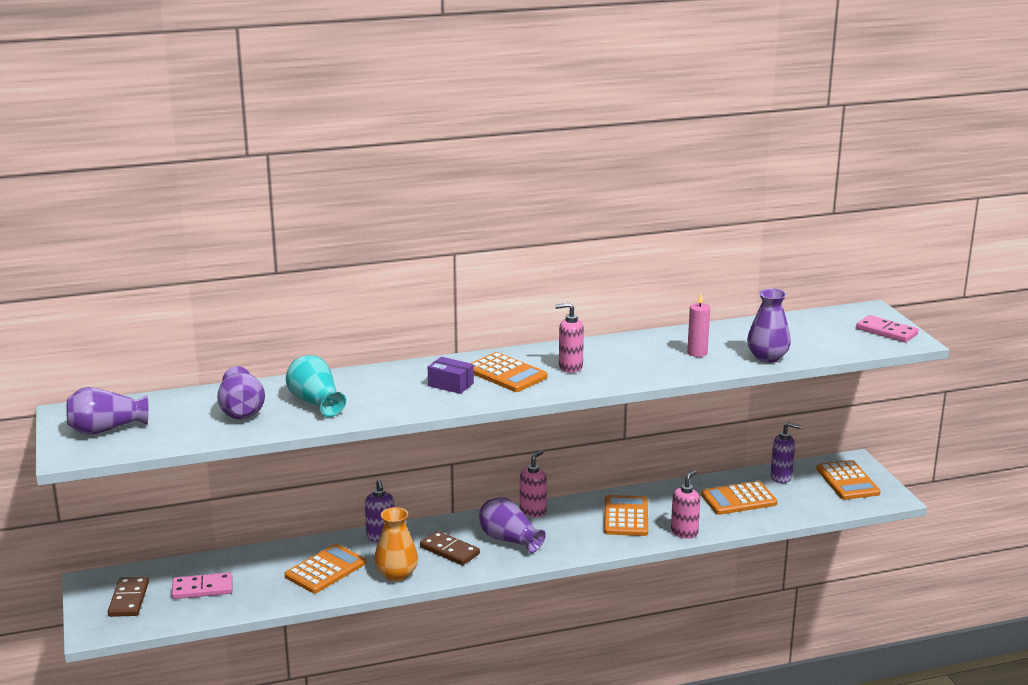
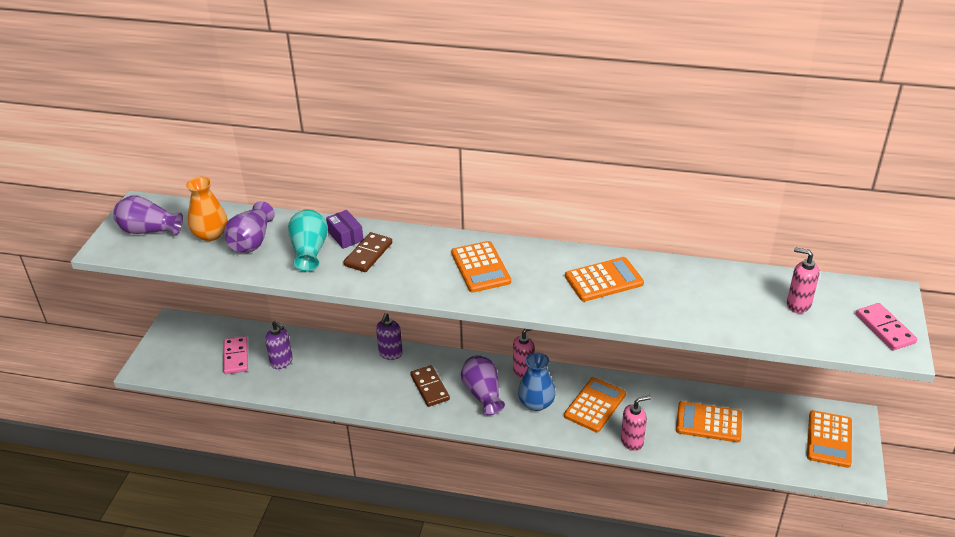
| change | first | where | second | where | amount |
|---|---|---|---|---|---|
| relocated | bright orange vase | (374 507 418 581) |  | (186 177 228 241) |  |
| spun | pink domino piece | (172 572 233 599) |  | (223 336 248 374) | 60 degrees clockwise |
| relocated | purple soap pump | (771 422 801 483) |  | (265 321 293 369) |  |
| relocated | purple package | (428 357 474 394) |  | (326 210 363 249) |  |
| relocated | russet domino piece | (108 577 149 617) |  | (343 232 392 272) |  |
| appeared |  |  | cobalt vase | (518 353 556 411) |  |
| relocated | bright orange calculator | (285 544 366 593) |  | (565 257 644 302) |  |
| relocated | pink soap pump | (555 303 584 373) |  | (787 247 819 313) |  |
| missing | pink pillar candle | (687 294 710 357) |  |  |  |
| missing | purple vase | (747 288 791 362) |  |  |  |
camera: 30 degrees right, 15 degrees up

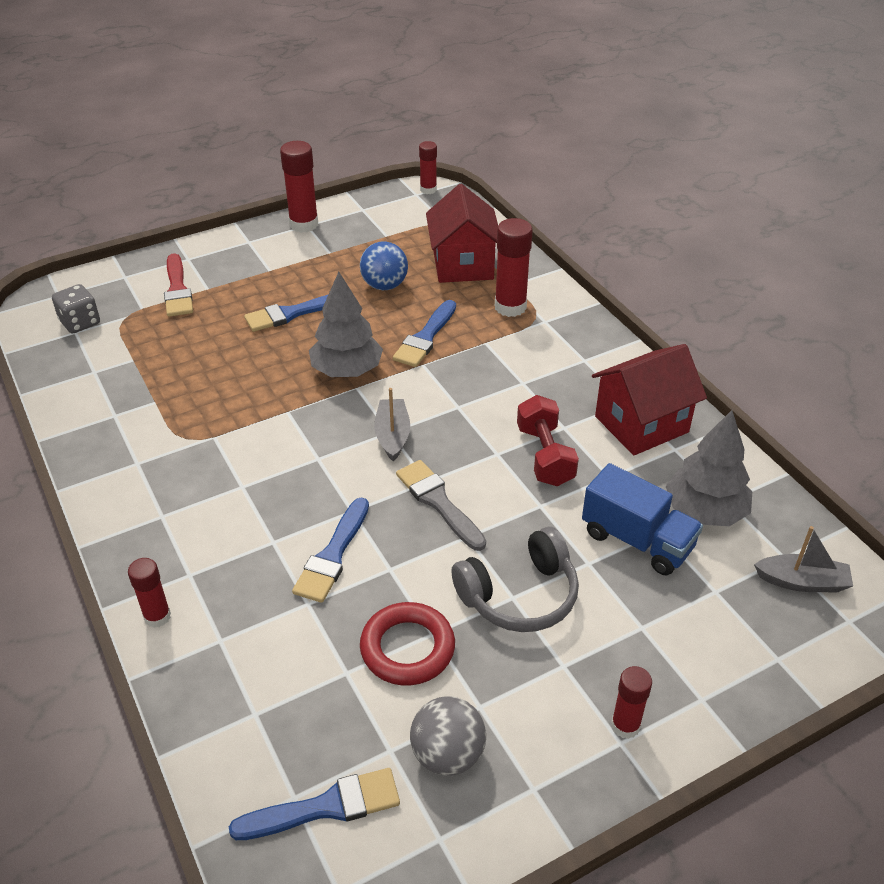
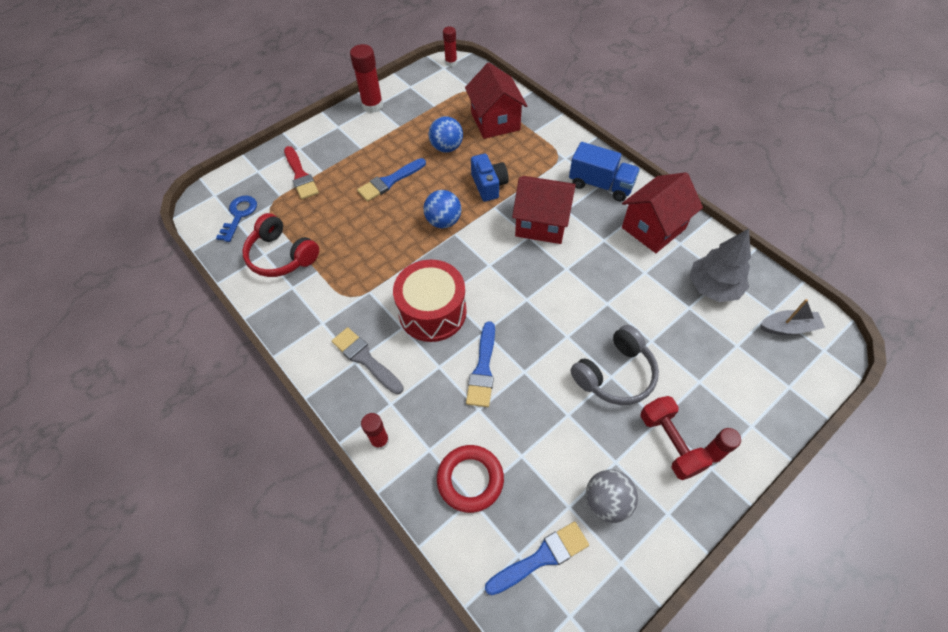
| change | first | where | second | where | amount |
|---|---|---|---|---|---|
| exchanged | grey dice | (52 284 100 333) | cobalt door key | (216 196 257 242) |  |
| appeared |  |  | scarlet headset | (242 213 319 277) |  |
| relocated | grey paintbrush | (396 460 486 551) |  | (332 327 404 395) |  |
| appeared |  |  | scarlet drum | (393 259 467 342) |  |
| exchanged | grey toy tree | (309 272 383 377) | cobalt sphere | (423 190 461 228) |  |
| relocated | scarlet torus | (360 602 455 686) |  | (437 445 504 513) |  |
| exchanged | cobalt paintbrush | (393 300 456 367) | cobalt camera | (471 154 509 202) |  |
| appeared |  |  | scarlet house | (512 176 576 244) |  |
| relocated | cobalt truck | (582 463 703 575) |  | (569 142 640 202) |  |
| relocated | scarlet dumbbell | (517 395 579 487) |  | (640 396 713 480) |  |
| missing | grey sailboat | (374 388 410 462) |  |  |  |
| missing | scarlet glue | (495 218 533 317) |  |  |  |
camera: 10 degrees left, 15 degrees up

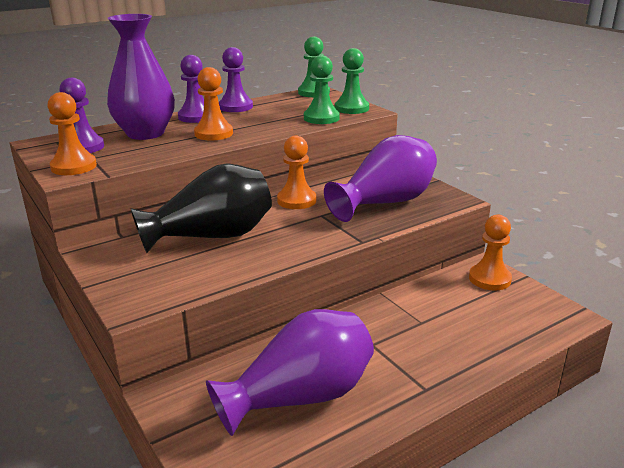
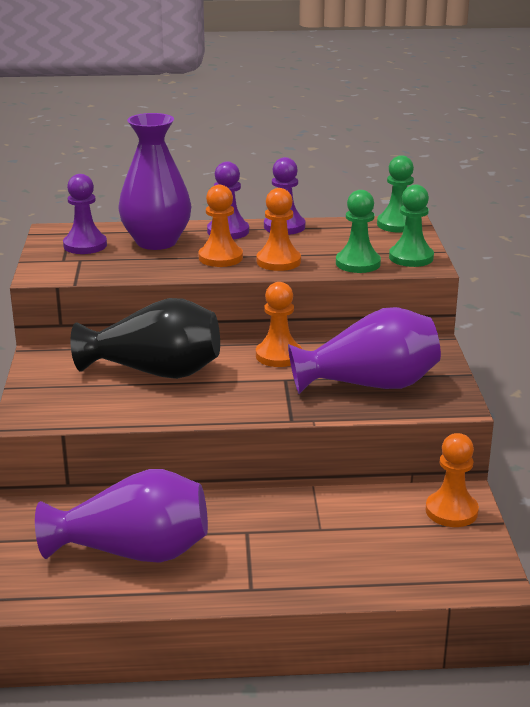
| change | first | where | second | where | amount |
|---|---|---|---|---|---|
| relocated | bright orange pawn | (47 92 97 175) |  | (257 188 301 271) |  |
camera: 30 degrees right, 0 degrees up

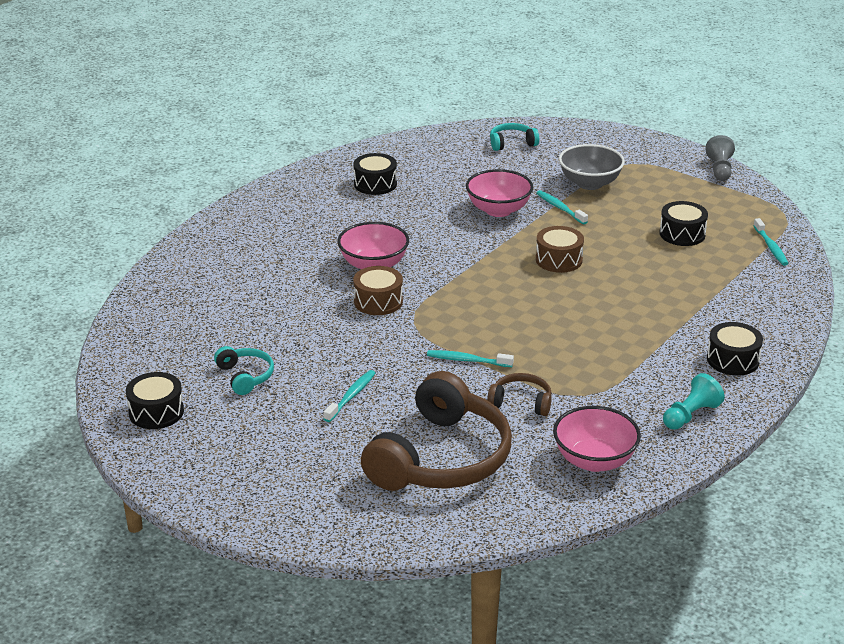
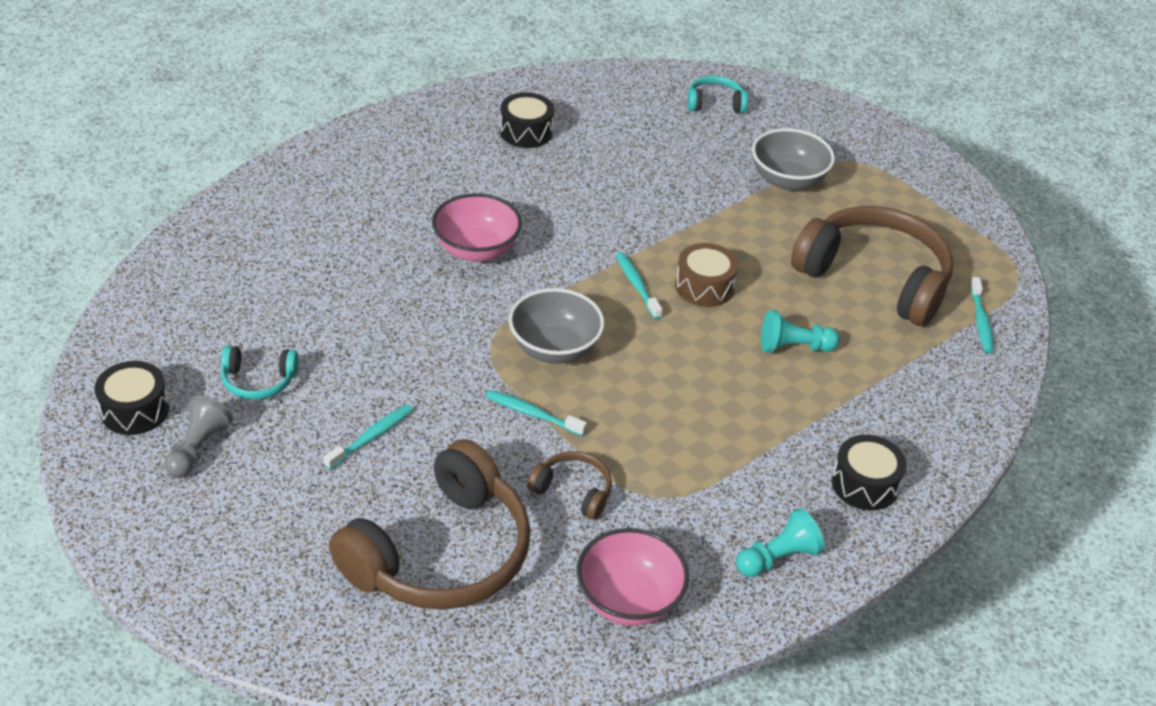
| change | first | where | second | where | amount |
|---|---|---|---|---|---|
| relocated | grey pawn | (705 135 735 181) |  | (165 395 233 478) |  |
| spun | teal headset | (214 346 274 395) |  | (221 345 299 400) | 105 degrees clockwise |
| appeared |  |  | grey serving bowl | (509 288 604 364) |  |
| relocated | teal dental brush | (536 190 588 224) |  | (616 252 663 319) |  |
| appeared |  |  | teal pawn | (761 310 840 353) |  |
| exchanged | black drum | (659 201 708 246) | russet headset | (791 206 953 326) |  |
| missing | russet drum | (353 266 403 315) |  |  |  |
| missing | pink serving bowl | (466 169 533 217) |  |  |  |
camera: 10 degrees right, 10 degrees up

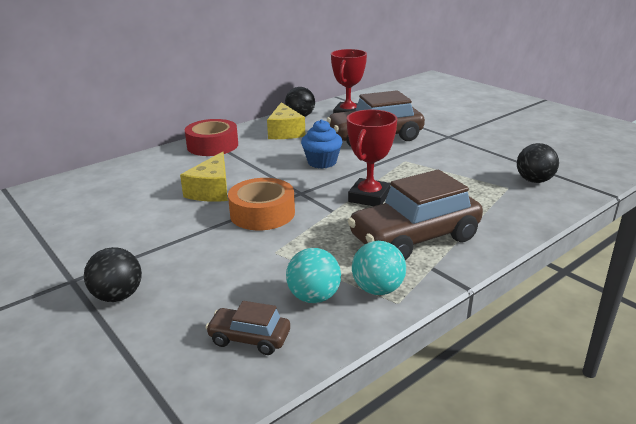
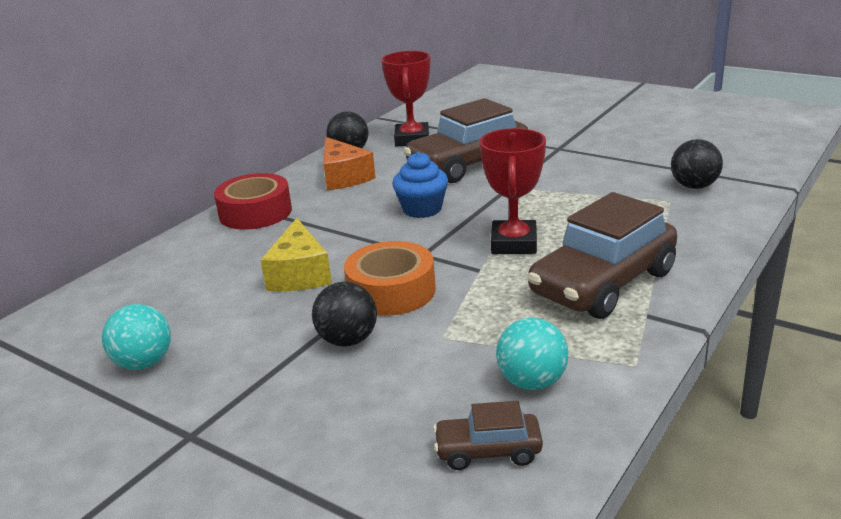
| change | first | where | second | where | amount |
|---|---|---|---|---|---|
| relocated | teal sphere | (352 241 406 295) |  | (102 304 171 370) |  |
| relocated | black sphere | (84 247 142 302) |  | (312 282 377 347) |  |
| colour | bright yellow cheese | (267 102 305 139) | bright orange cheese | (324 137 376 190) |  |
camera: 15 degrees left, 0 degrees up

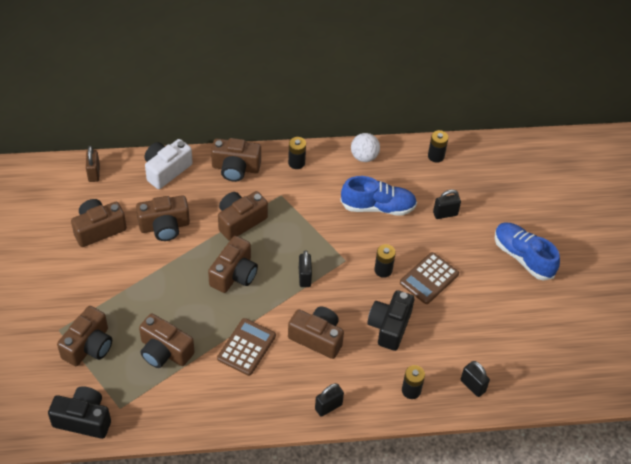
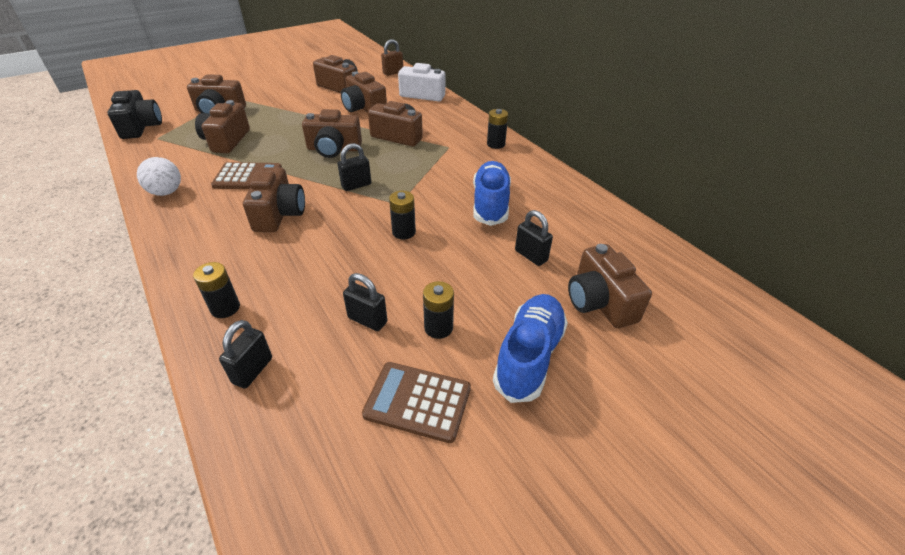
| change | first | where | second | where | amount |
|---|---|---|---|---|---|
| relocated | pure white sphere | (351 133 380 162) |  | (137 157 181 196) |  |
| relocated | black small lock | (315 383 344 417) |  | (343 273 387 331) |  |
| relocated | russet calculator | (400 252 459 304) |  | (362 362 471 443) |  |
| relocated | black AA battery | (428 130 448 163) |  | (423 281 454 339) |  |
| spun | cobalt sneaker | (340 176 417 216) |  | (473 161 511 226) | 150 degrees counterclockwise |
| relocated | russet camera | (211 138 261 182) |  | (568 244 652 328) |  |
| missing | black camera | (368 290 415 351) |  |  |  |
camera: 65 degrees right, 10 degrees down

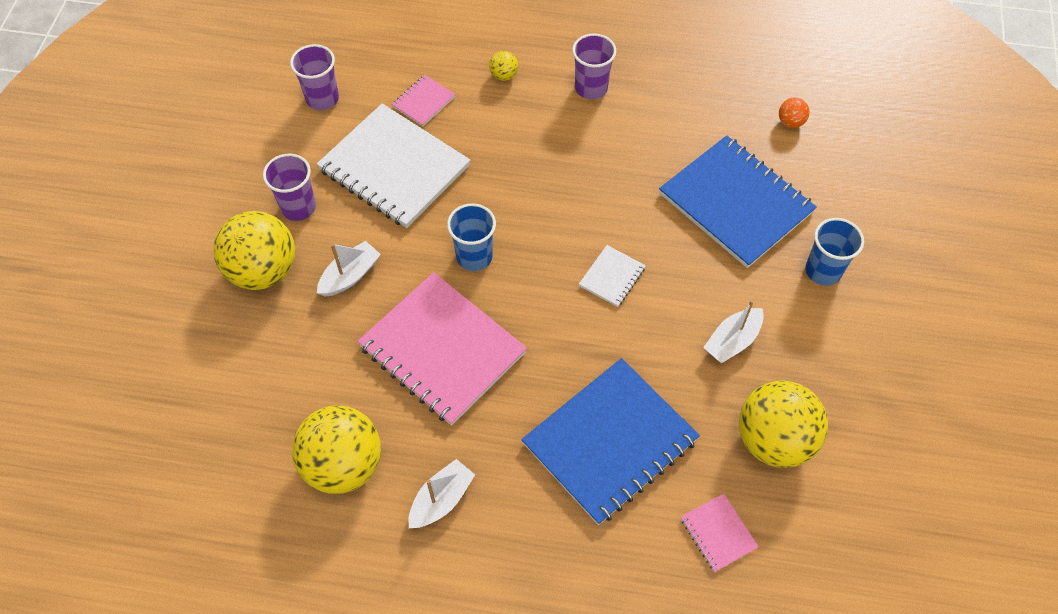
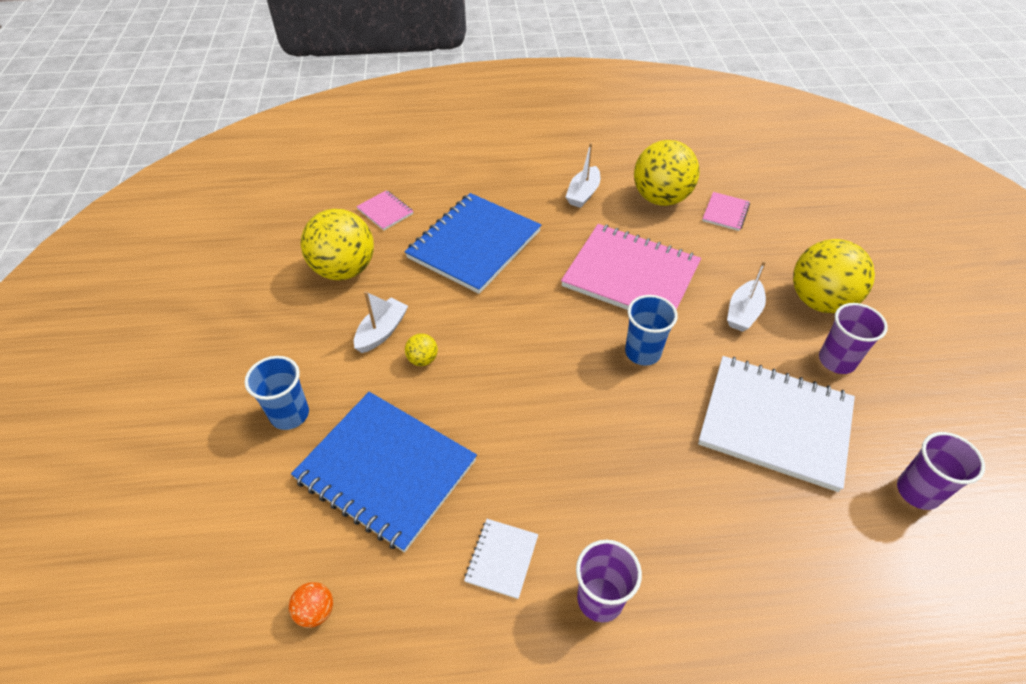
| change | first | where | second | where | amount |
|---|---|---|---|---|---|
| relocated | bright yellow sphere | (489 51 518 81) |  | (405 333 438 366) |  |
| relocated | pure white notebook | (579 245 646 307) |  | (464 519 538 599) |  |
| relocated | pink notebook | (392 75 455 126) |  | (702 192 750 231) |  |
camera: 165 degrees right, 10 degrees down

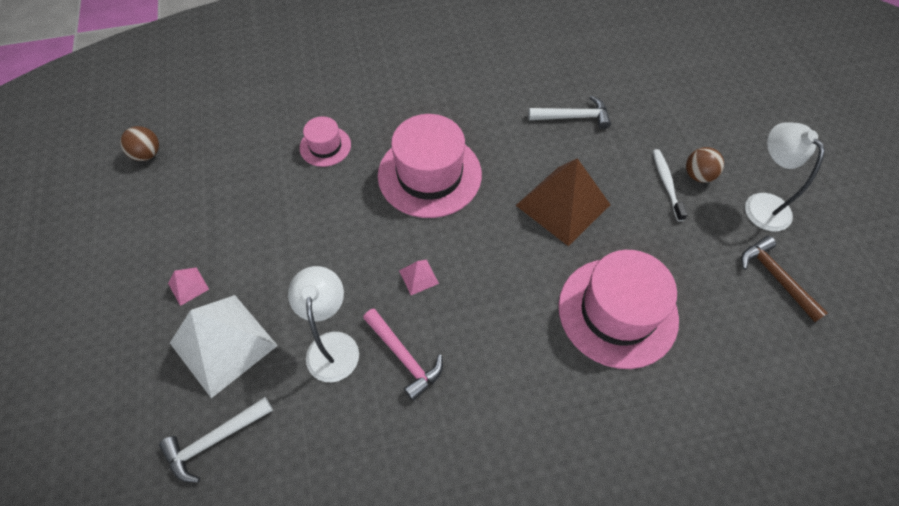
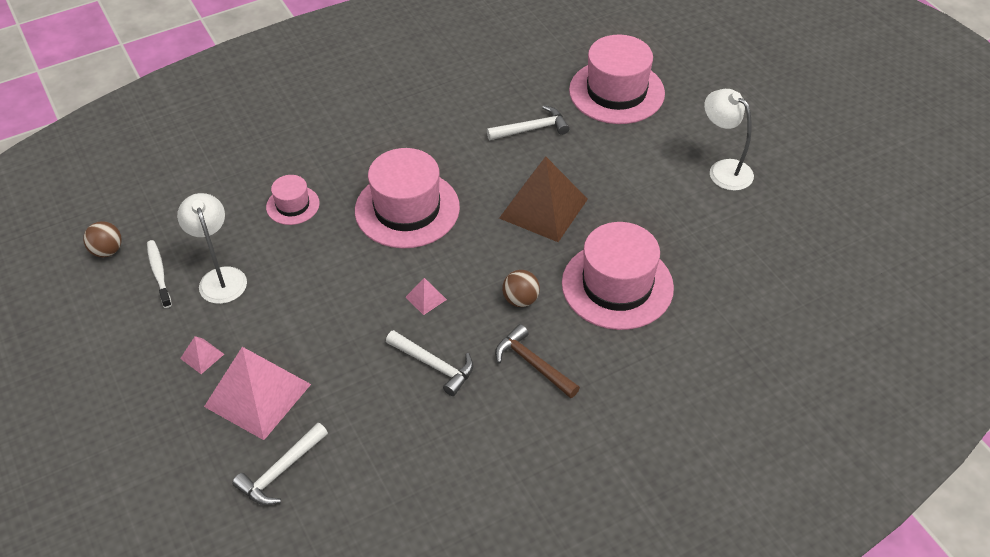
| change | first | where | second | where | amount |
|---|---|---|---|---|---|
| relocated | pure white dental brush | (653 149 687 221) |  | (147 240 172 308) |  |
| relocated | pure white reading lamp | (288 266 359 382) |  | (177 193 247 304) |  |
| colour | pure white solid pyramid | (170 295 278 398) | pink solid pyramid | (204 347 311 440) |  |
| colour | pink carpenter's hammer | (363 308 443 401) | pure white carpenter's hammer | (386 330 473 396) |  |
| relocated | russet carpenter's hammer | (741 236 828 322) |  | (495 324 580 398) |  |
| relocated | russet sphere | (686 147 724 183) |  | (502 270 540 307) |  |
| appeared |  |  | pink tall hat | (569 35 665 124) |  |
camera: 15 degrees left, 10 degrees down

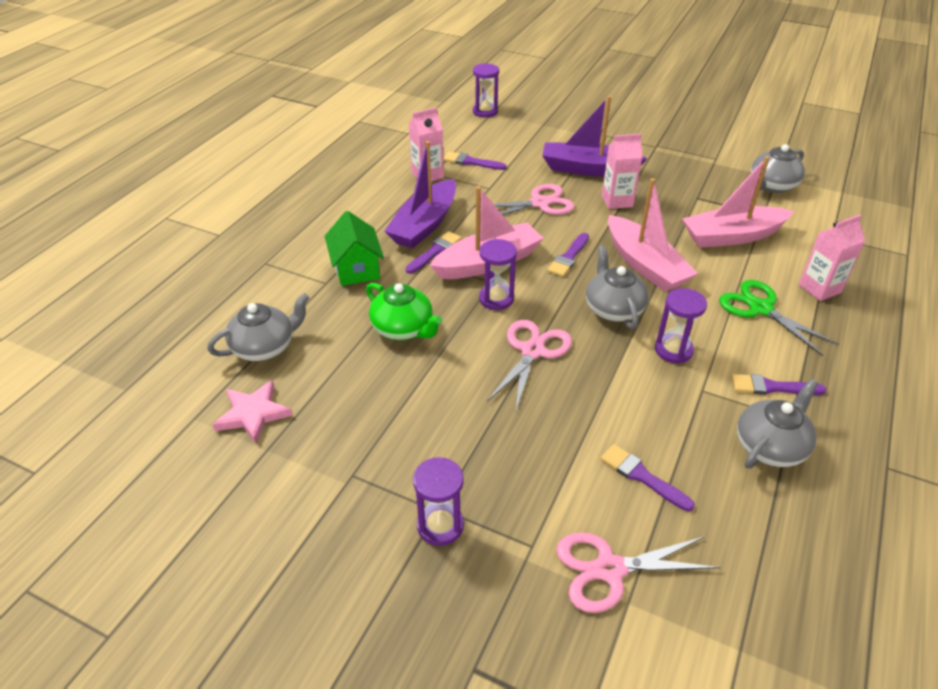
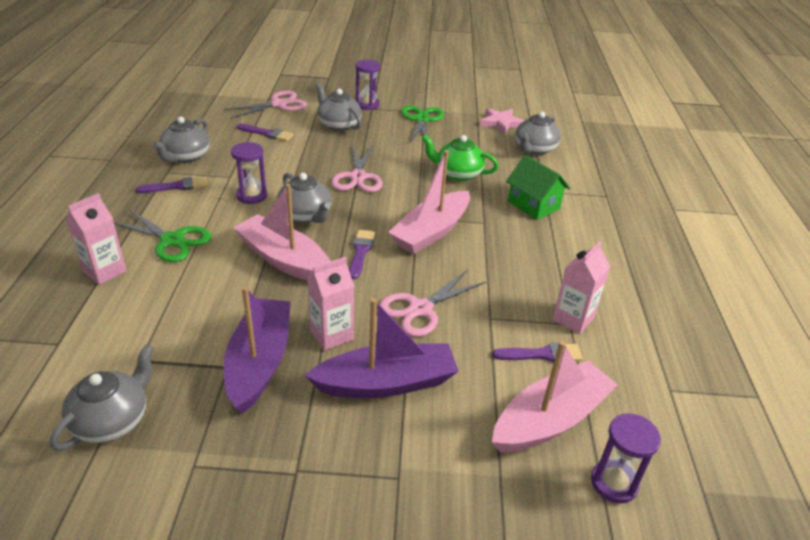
| change | first | where | second | where | amount |
|---|---|---|---|---|---|
| relocated | purple sailboat | (384 141 456 249) |  | (223 286 291 414) |  |
| appeared |  |  | grey tea pot | (316 83 362 132) |  |
| appeared |  |  | emerald shears | (401 106 444 144) |  |
| relocated | pink sailboat | (682 156 794 248) |  | (492 341 618 452) |  |
| missing | purple paintbrush | (406 231 461 273) |  |  |  |
| missing | purple hourglass | (479 239 517 310) |  |  |  |
camera: 155 degrees right, 5 degrees down

